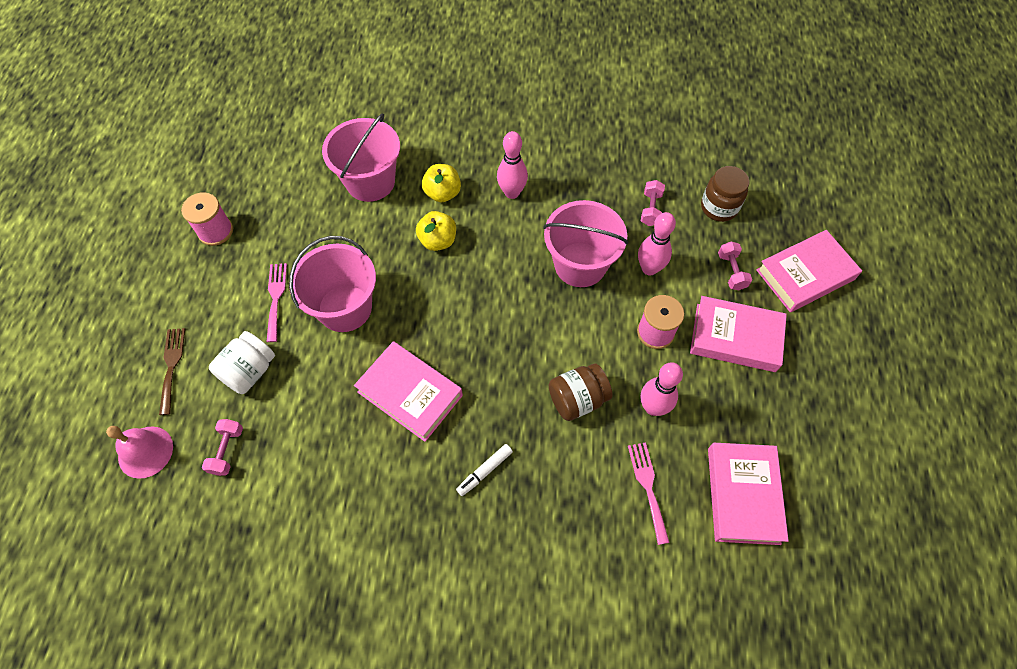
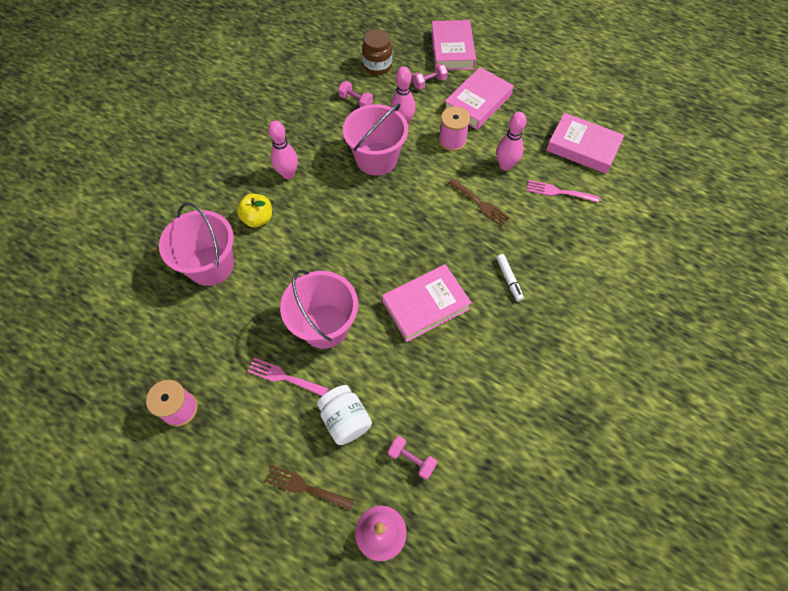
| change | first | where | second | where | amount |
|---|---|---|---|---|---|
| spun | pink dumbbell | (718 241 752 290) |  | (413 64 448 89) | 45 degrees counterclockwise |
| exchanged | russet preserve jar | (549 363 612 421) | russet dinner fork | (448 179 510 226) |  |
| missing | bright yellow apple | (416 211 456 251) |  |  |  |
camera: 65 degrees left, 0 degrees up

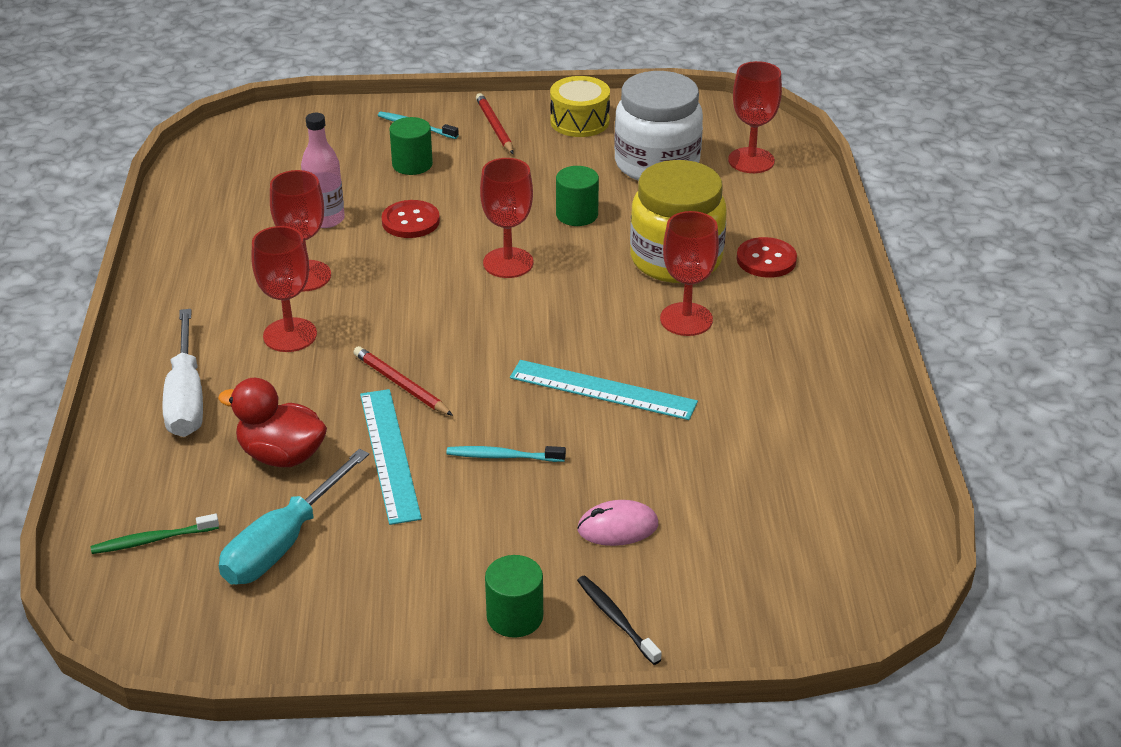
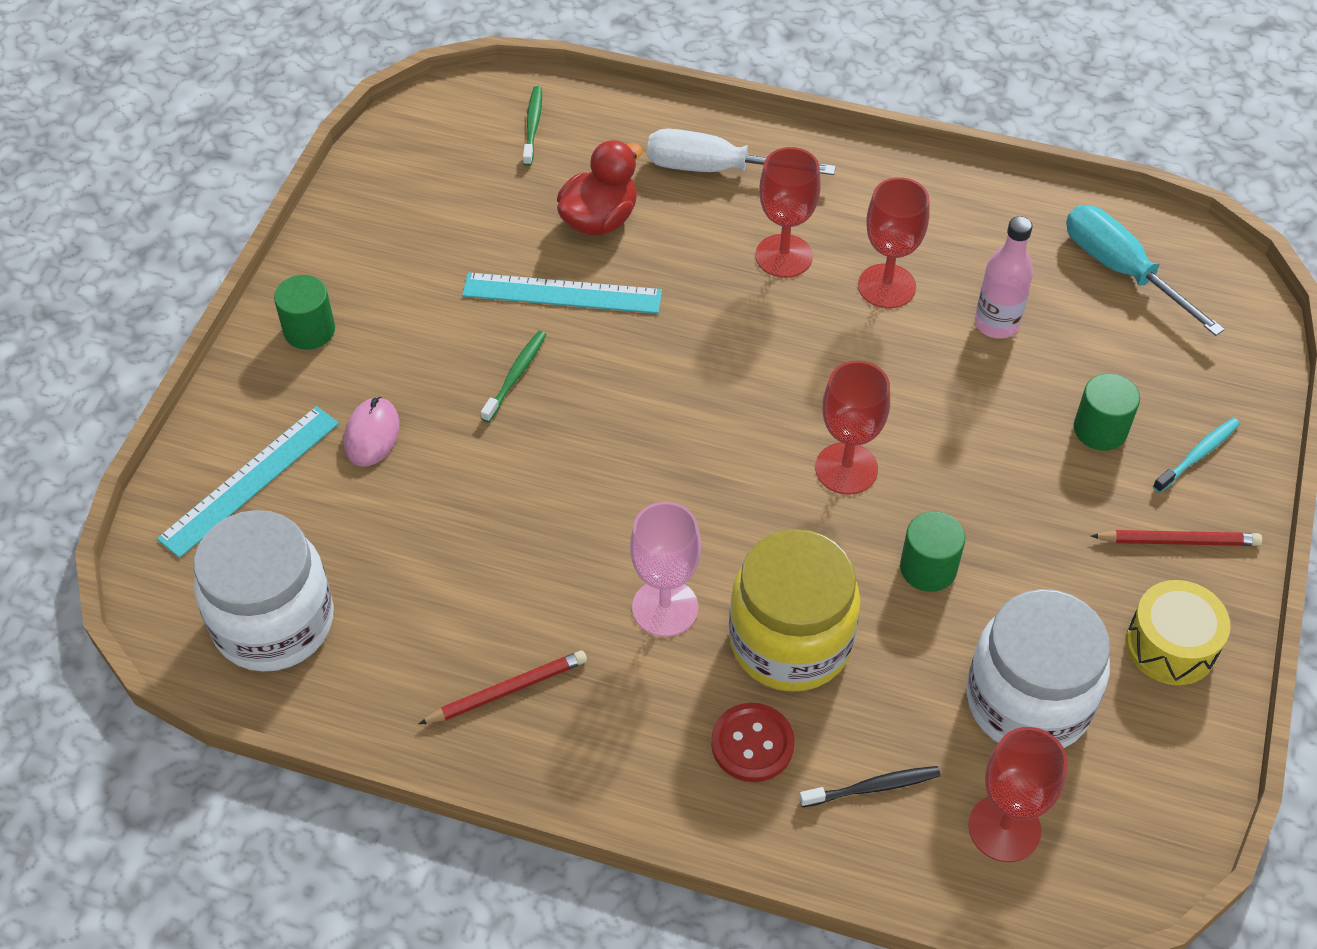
| change | first | where | second | where | amount |
|---|---|---|---|---|---|
| relocated | teal ruler | (510 360 698 420) |  | (157 406 339 558) |  |
| appeared |  |  | pure white preserve jar | (194 510 334 672) |  |
| relocated | scarlet wooden pencil | (353 346 453 416) |  | (419 650 587 724) |  |
| colour | teal dental brush | (446 446 566 462) | emerald dental brush | (481 331 546 422) |  |
| colour | scarlet chalice | (660 211 719 336) | pink chalice | (630 502 701 637) |  |
| relocated | black dental brush | (577 576 662 665) |  | (799 766 941 807) |  |
| relocated | teal screwdriver | (219 449 369 585) |  | (1066 205 1225 336) |  |
| missing | scarlet button | (382 200 440 238) |  |  |  |
camera: 110 degrees right, 15 degrees up

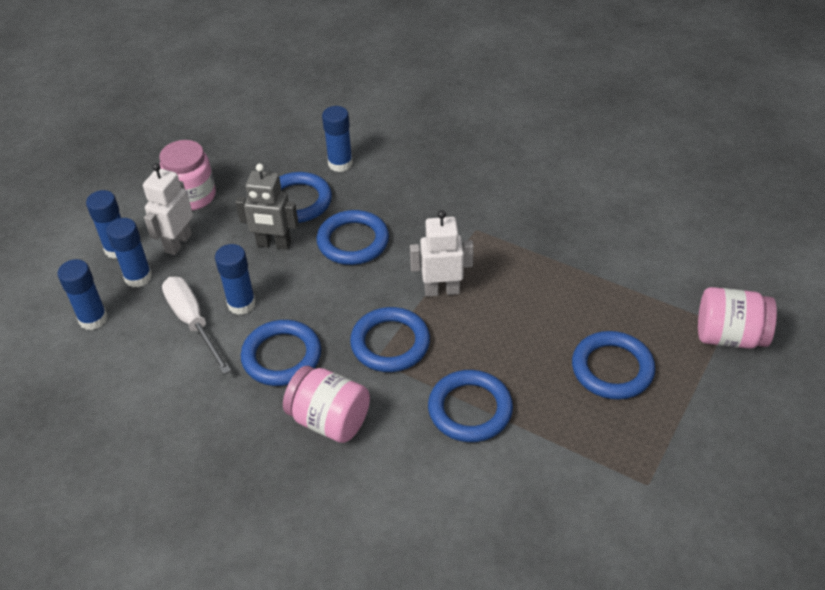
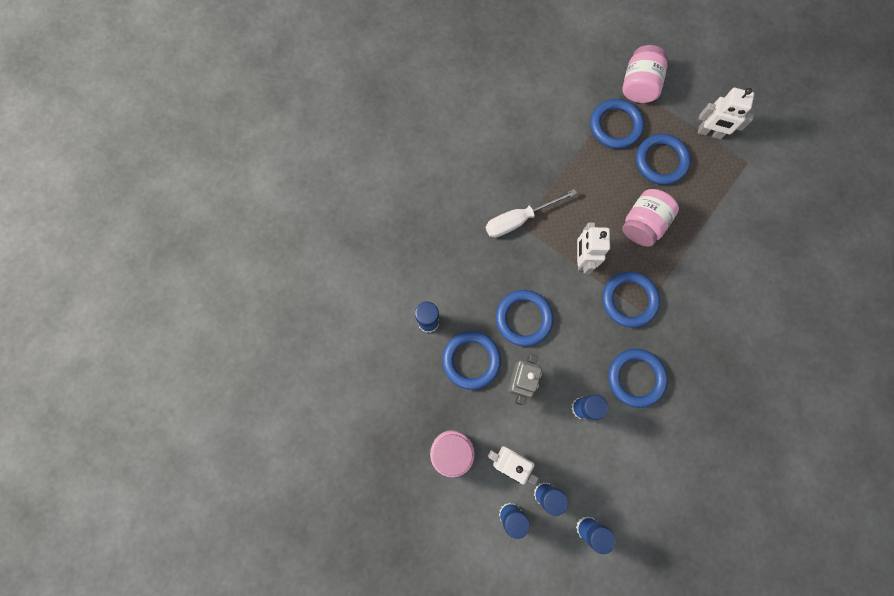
| change | first | where | second | where | amount |
|---|---|---|---|---|---|
| relocated | pure white screwdriver | (162 277 231 374) |  | (485 189 577 238) |  |
| relocated | cobalt torus | (428 370 513 442) |  | (590 99 644 149) |  |
| relocated | pink preserve jar | (283 366 370 443) |  | (622 189 679 247) |  |
| appeared |  |  | pure white robot figure | (698 88 754 139) |  |
camera: 85 degrees left, 30 degrees up

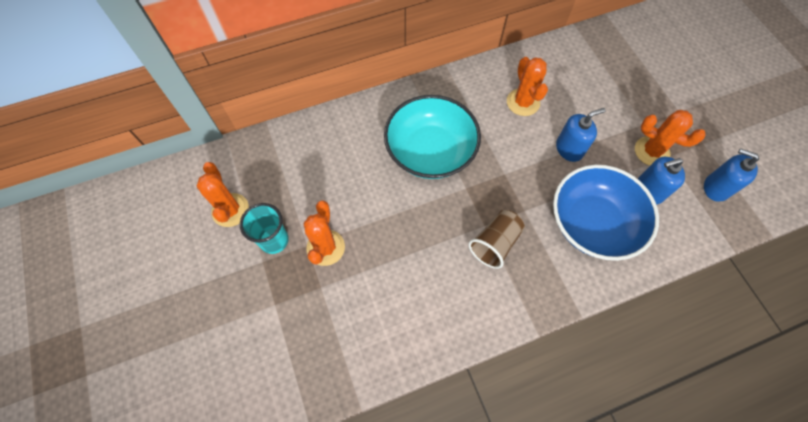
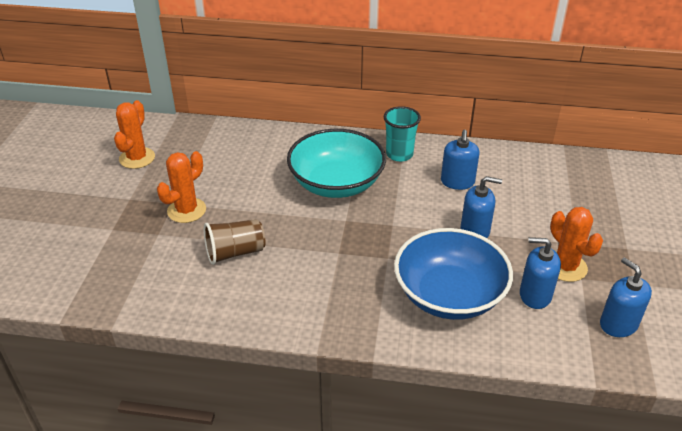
| change | first | where | second | where | amount |
|---|---|---|---|---|---|
| relocated | russet tumbler | (469 210 525 269) |  | (204 219 265 265) |  |
| relocated | teal tumbler | (240 203 289 254) |  | (384 106 421 162) |  |
| exchanged | bright orange cactus | (507 57 548 116) | cobalt soap pump | (441 130 480 190) |  |
camera: 30 degrees right, 25 degrees down

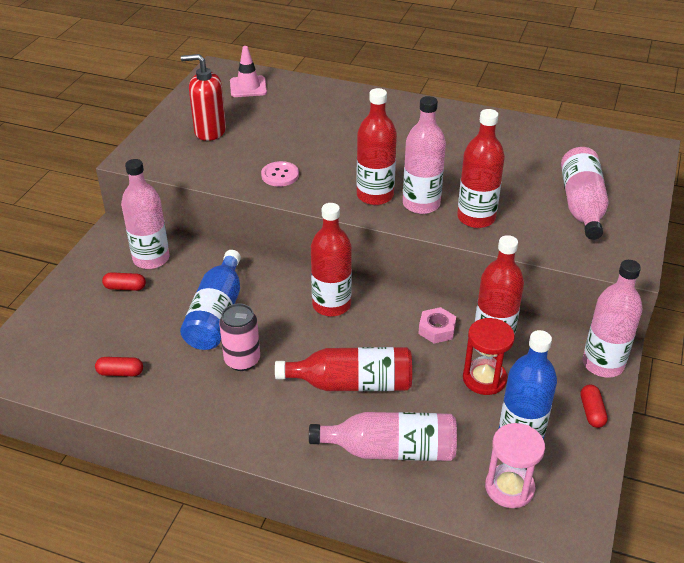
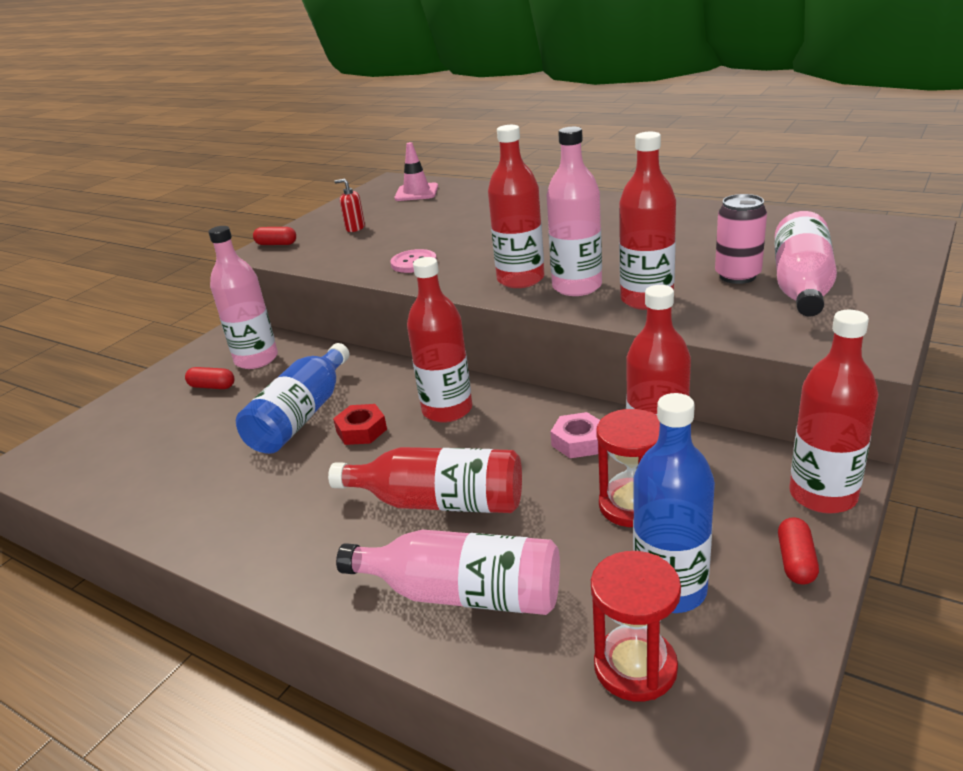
| change | first | where | second | where | amount |
|---|---|---|---|---|---|
| relocated | scarlet pill | (95 357 143 376) |  | (253 227 296 245) |  |
| appeared |  |  | scarlet hexagon nut | (333 404 387 445) |  |
| size | scarlet soap pump | (181 54 226 141) |  | (335 179 365 232) | x0.52 |
| colour | pink hourglass | (485 423 545 508) | scarlet hourglass | (591 551 681 701) |  |
| relocated | pink can | (219 303 260 371) |  | (715 194 767 284) |  |
| colour | pink drink bottle | (583 260 642 378) | scarlet drink bottle | (789 310 879 514) |  |
camera: 15 degrees right, 10 degrees down

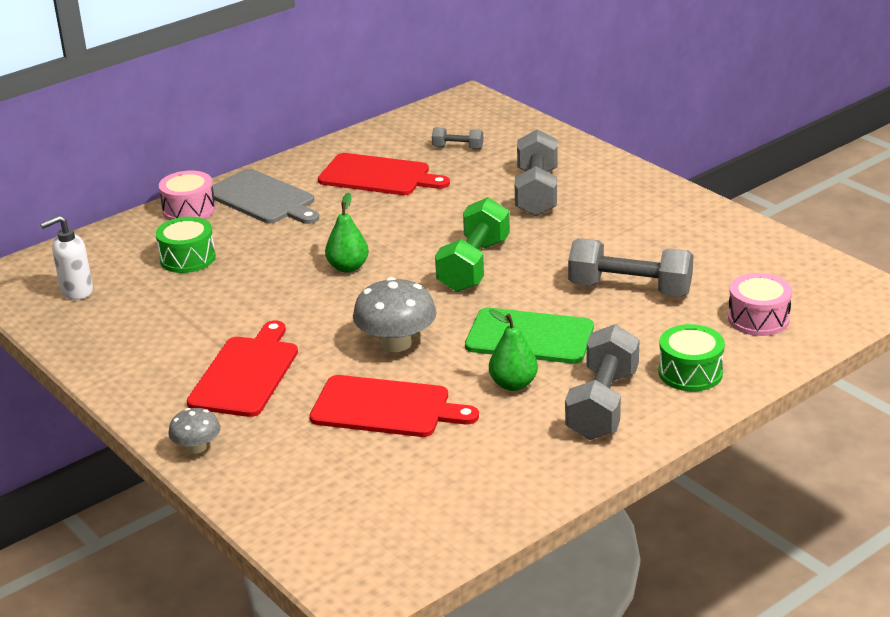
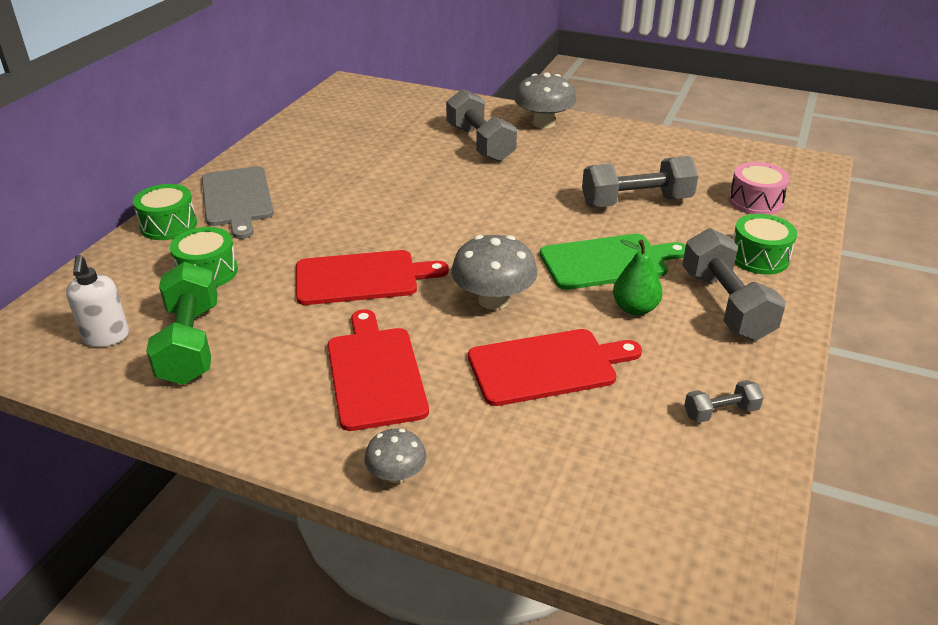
| change | first | where | second | where | amount |
|---|---|---|---|---|---|
| spun | pure white soap pump | (40 215 93 300) |  | (66 255 129 347) | 45 degrees counterclockwise |
| colour | pink drum | (159 170 216 220) | emerald drum | (133 184 197 240) |  |
| relocated | emerald dumbbell | (435 197 510 292) |  | (146 262 218 385) |  |
| spun | grey bread board | (211 169 319 224) |  | (202 166 274 239) | 60 degrees clockwise |
| relocated | scarlet bread board | (318 153 450 195) |  | (296 250 449 305) |  |
| appeared |  |  | grey fungus | (514 72 576 128) |  |
| relocated | grey dumbbell | (432 127 484 149) |  | (684 380 764 423) |  |
| missing | emerald toy pear | (325 192 369 273) |  |  |  |
camera: 30 degrees left, 5 degrees up

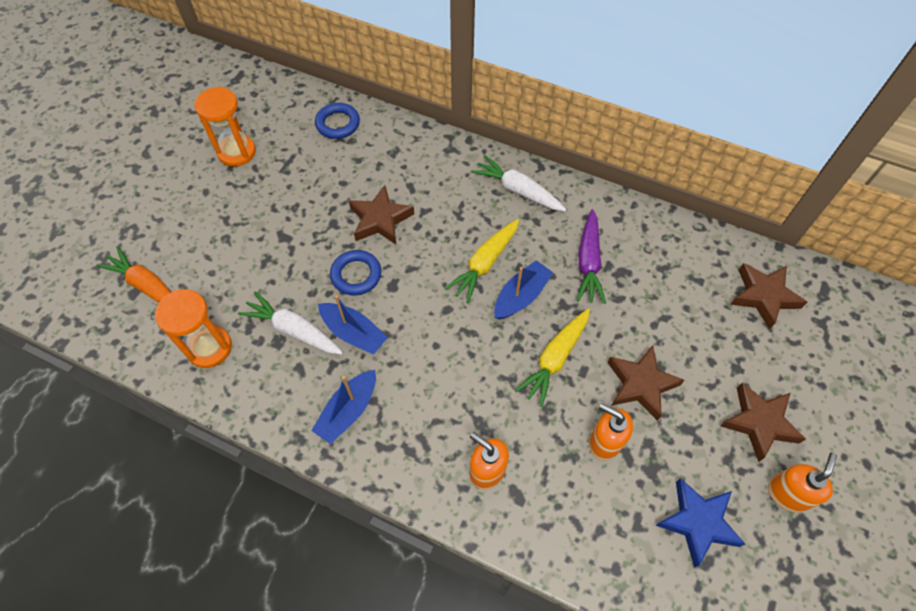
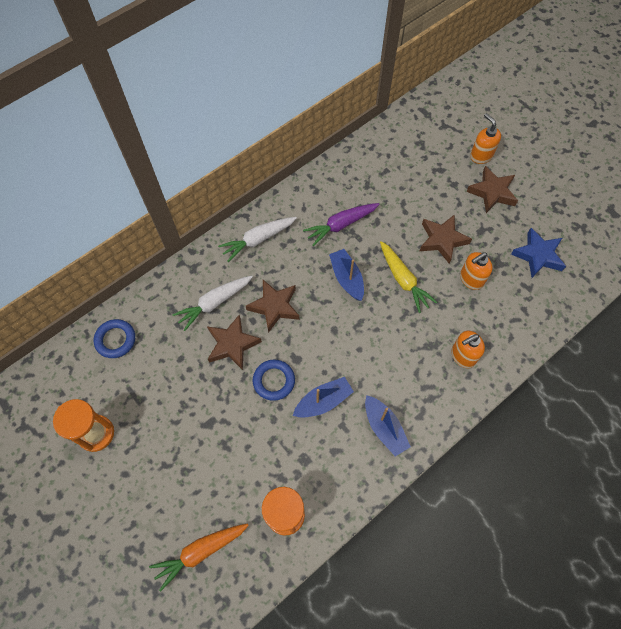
| change | first | where | second | where | amount |
|---|---|---|---|---|---|
| relocated | pure white carrot | (238 291 343 355) |  | (173 275 253 331) |  |
| relocated | russet five-pointed star | (730 263 807 329) |  | (246 280 299 333) |  |
| spun | purple carrot | (577 209 606 304) |  | (303 203 380 246) | 120 degrees clockwise |
| relocated | bright orange soap pump | (768 453 837 513) |  | (470 113 501 164) |  |
| missing | bright yellow carrot | (445 219 519 303) |  |  |  |
camera: 65 degrees left, 5 degrees up

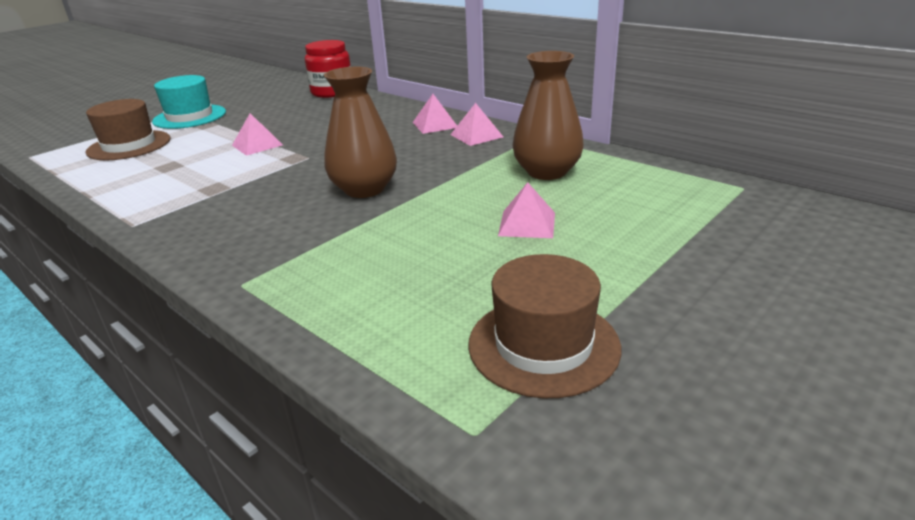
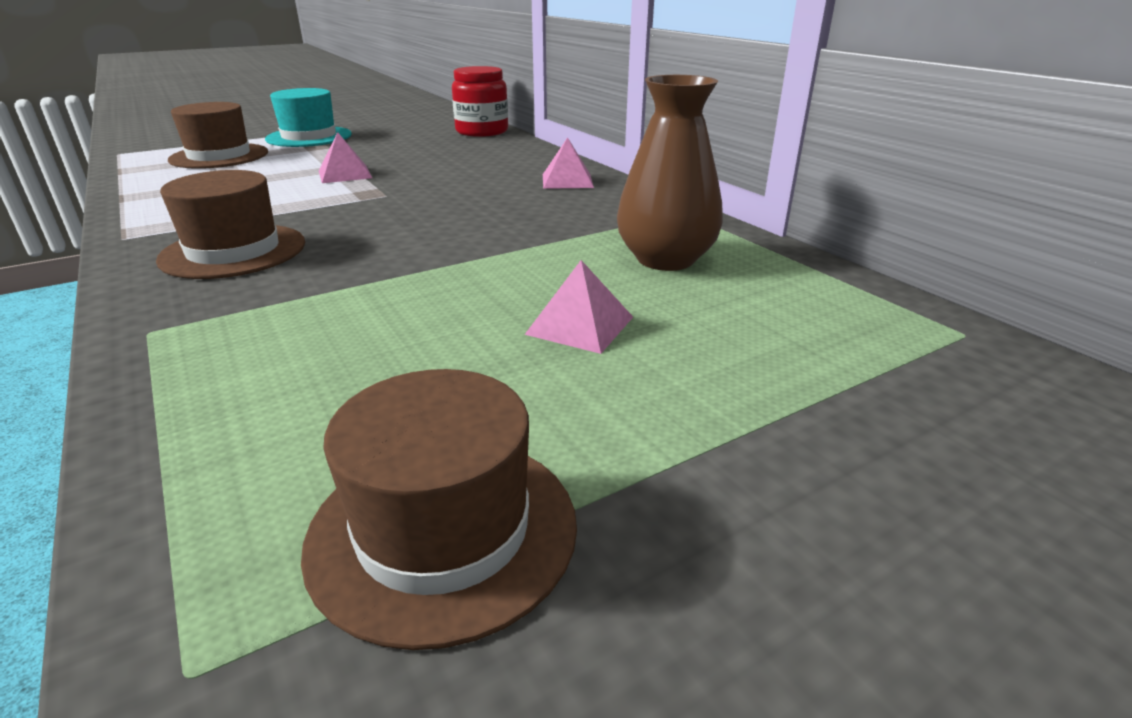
| change | first | where | second | where | amount |
|---|---|---|---|---|---|
| appeared |  |  | russet tall hat | (156 170 305 279) |  |
| missing | russet vase | (324 67 397 198) |  |  |  |
| missing | pink solid pyramid | (450 103 503 146) |  |  |  |
camera: 15 degrees right, 0 degrees up

